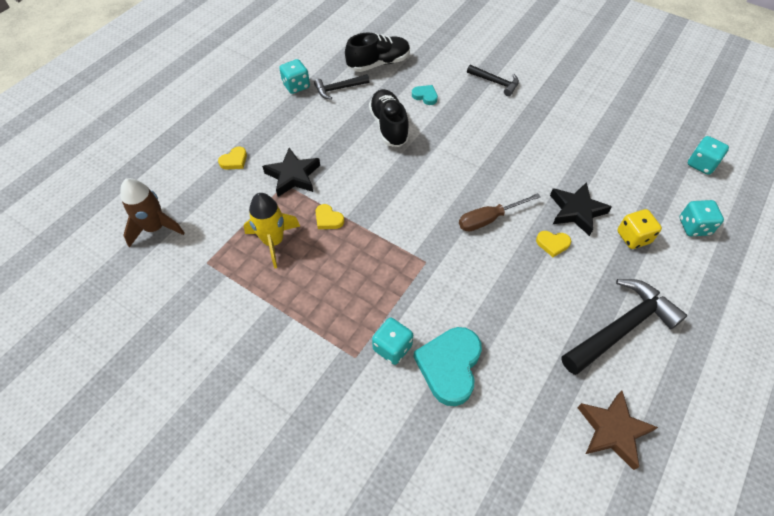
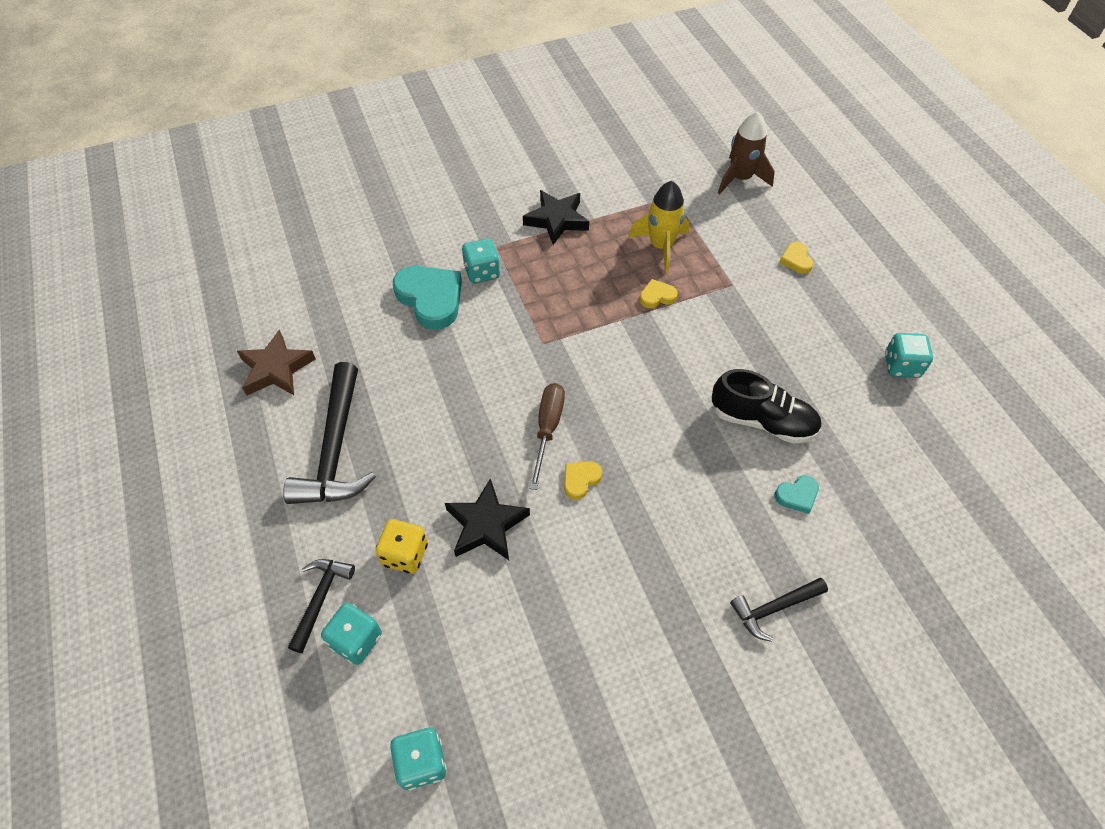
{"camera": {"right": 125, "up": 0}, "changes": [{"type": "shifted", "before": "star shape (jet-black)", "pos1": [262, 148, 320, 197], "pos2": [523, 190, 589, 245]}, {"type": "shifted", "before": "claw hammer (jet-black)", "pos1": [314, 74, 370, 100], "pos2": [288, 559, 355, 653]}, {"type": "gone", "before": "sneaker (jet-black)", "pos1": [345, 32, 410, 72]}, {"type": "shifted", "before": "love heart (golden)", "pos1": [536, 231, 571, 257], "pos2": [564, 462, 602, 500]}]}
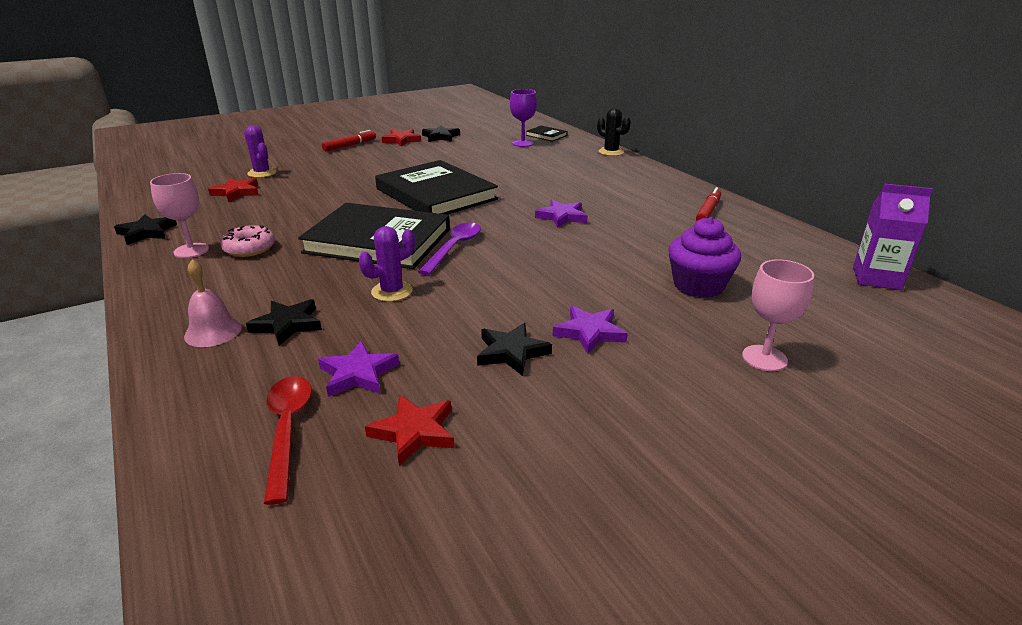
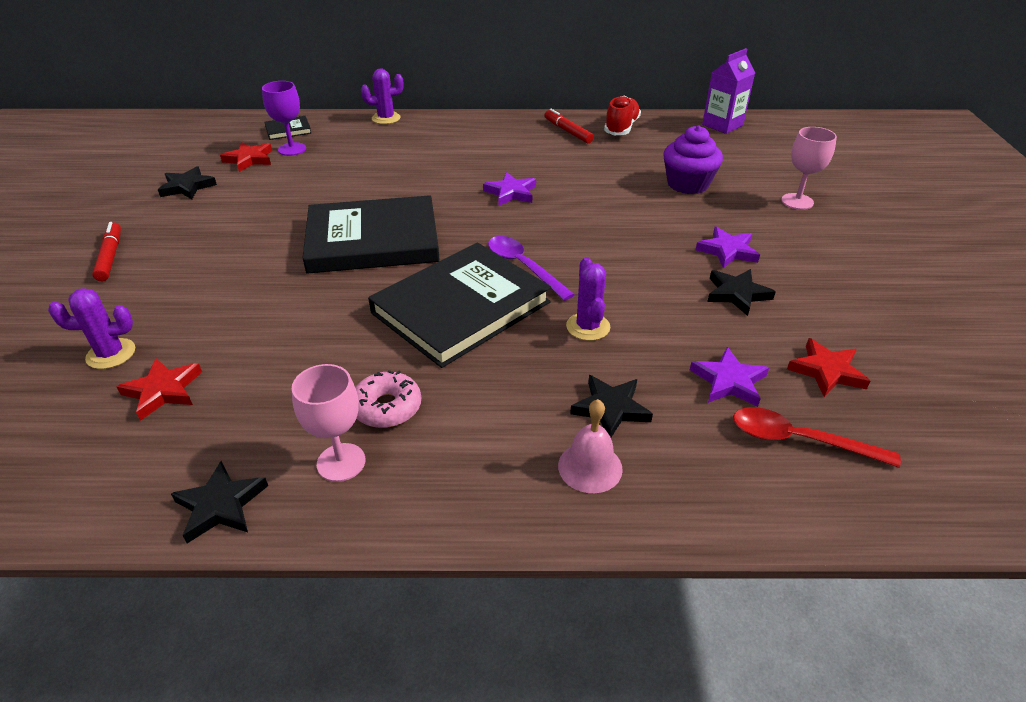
{"camera": {"right": -60, "up": 10}, "changes": [{"type": "shifted", "before": "star shape (scarlet)", "pos1": [381, 129, 421, 146], "pos2": [220, 142, 272, 172]}, {"type": "repainted", "before": "saguaro cactus (jet-black)", "after": "saguaro cactus (violet)", "pos1": [597, 108, 631, 156], "pos2": [361, 69, 404, 124]}, {"type": "new", "after": "sneaker (scarlet)", "pos2": [604, 96, 641, 136]}]}
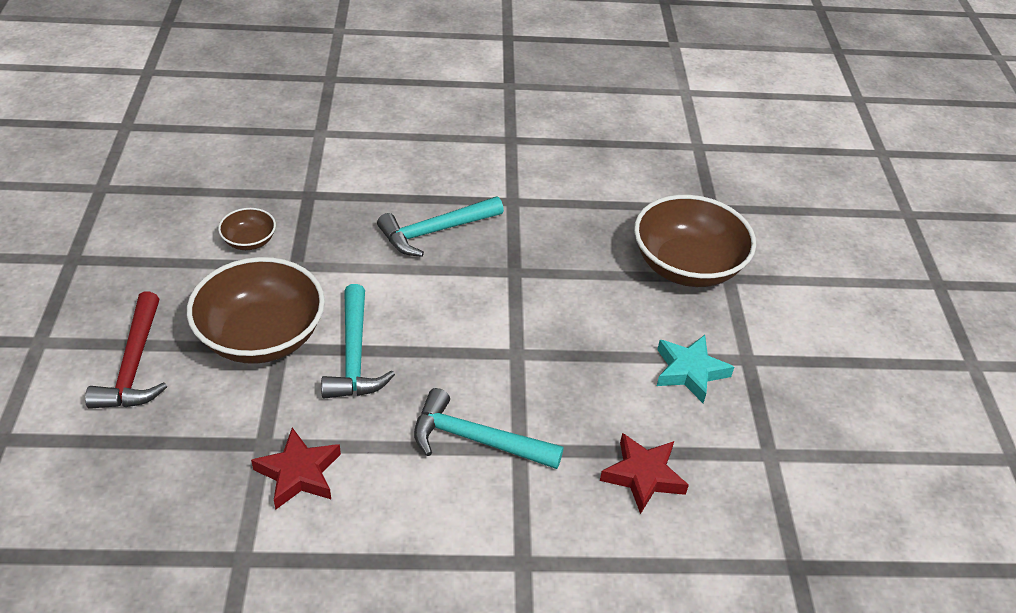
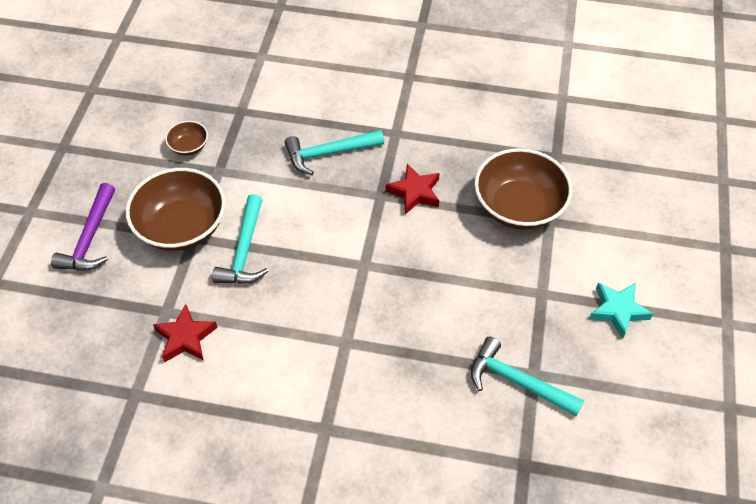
{"camera": {"right": 15, "up": 10}, "changes": [{"type": "repainted", "before": "claw hammer (scarlet)", "after": "claw hammer (violet)", "pos1": [85, 292, 167, 409], "pos2": [51, 183, 115, 271]}, {"type": "shifted", "before": "claw hammer (aqua)", "pos1": [414, 388, 564, 469], "pos2": [471, 337, 584, 416]}, {"type": "shifted", "before": "star shape (scarlet)", "pos1": [600, 433, 689, 514], "pos2": [386, 164, 440, 215]}, {"type": "shifted", "before": "star shape (aqua)", "pos1": [657, 335, 734, 403], "pos2": [589, 282, 653, 339]}]}
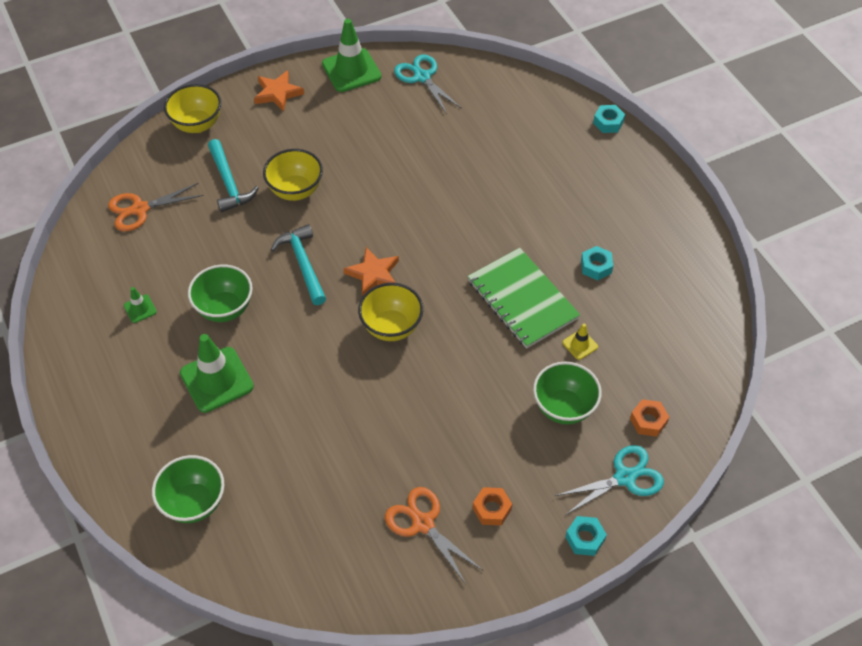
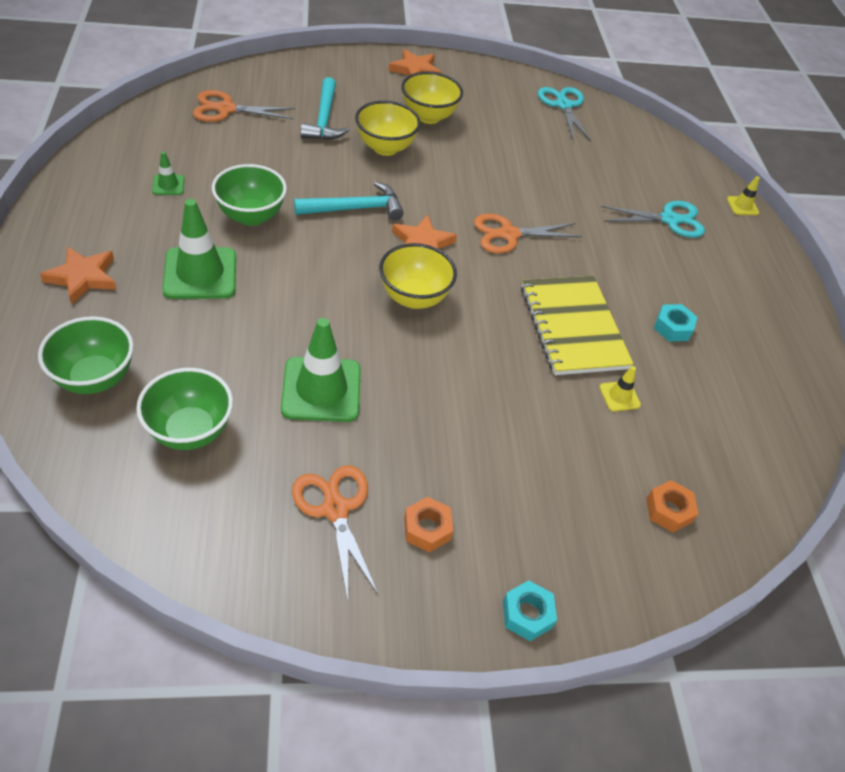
{"camera": {"right": 15, "up": -5}, "changes": [{"type": "shifted", "before": "bowl (golden)", "pos1": [164, 84, 221, 133], "pos2": [401, 72, 463, 124]}, {"type": "rotated", "before": "claw hammer (aqua)", "pos1": [271, 224, 326, 305], "pos2": [294, 182, 404, 220], "turn": 75}, {"type": "shifted", "before": "road cone (emerald)", "pos1": [322, 19, 381, 92], "pos2": [281, 318, 361, 422]}, {"type": "repainted", "before": "notebook (emerald)", "after": "notebook (golden)", "pos1": [467, 248, 580, 349], "pos2": [521, 276, 634, 375]}, {"type": "shifted", "before": "bowl (emerald)", "pos1": [533, 362, 602, 424], "pos2": [136, 368, 233, 450]}, {"type": "shifted", "before": "scissors (aqua)", "pos1": [555, 445, 664, 515], "pos2": [601, 201, 705, 238]}, {"type": "swapped", "before": "nut (aqua)", "after": "road cone (golden)", "pos1": [593, 105, 625, 133], "pos2": [727, 176, 760, 215]}, {"type": "new", "after": "star shape (orange)", "pos2": [40, 247, 117, 304]}, {"type": "new", "after": "scissors (orange)", "pos2": [474, 214, 583, 253]}]}
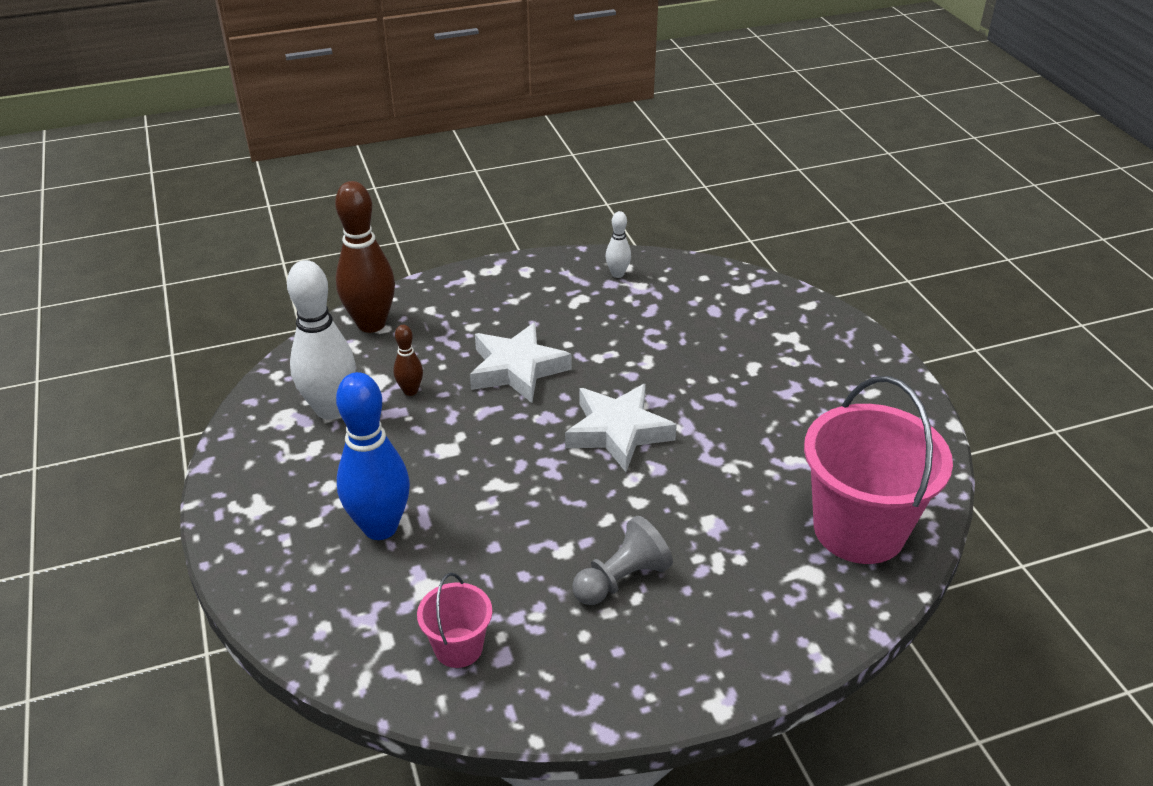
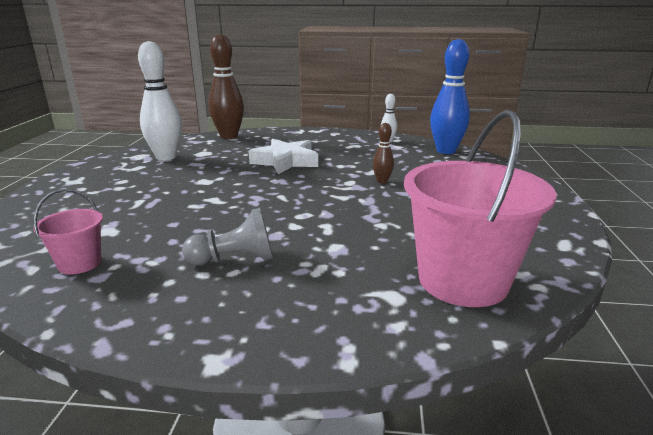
{"camera": {"right": 25, "up": -15}, "changes": [{"type": "shifted", "before": "skittle (blue)", "pos1": [336, 372, 410, 540], "pos2": [430, 39, 470, 154]}, {"type": "shifted", "before": "skittle (brown)", "pos1": [394, 325, 423, 396], "pos2": [373, 123, 394, 183]}, {"type": "gone", "before": "star shape (white)", "pos1": [565, 384, 677, 472]}]}
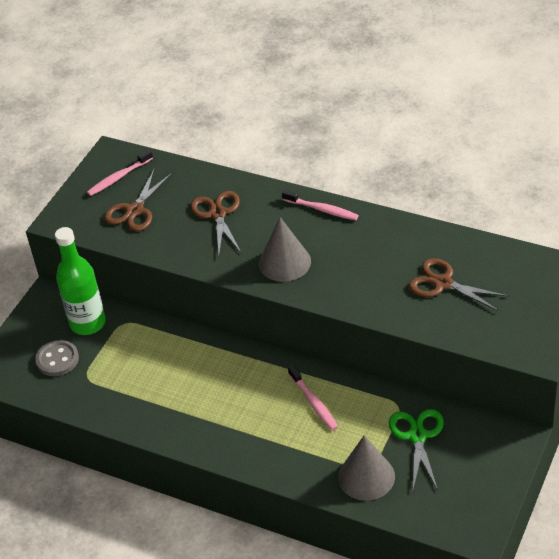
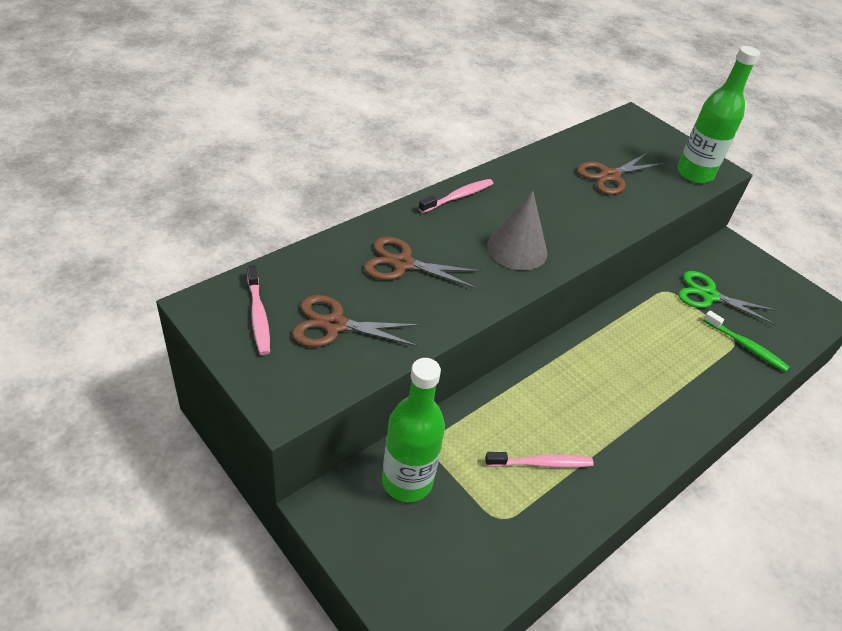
{"camera": {"right": -75, "up": 0}, "changes": [{"type": "gone", "before": "button (grey)", "pos1": [35, 340, 79, 376]}, {"type": "rotated", "before": "scissors (brown)", "pos1": [104, 170, 173, 231], "pos2": [292, 295, 421, 347], "turn": 135}, {"type": "shifted", "before": "tooth brush (rose-pink)", "pos1": [288, 365, 338, 430], "pos2": [485, 452, 594, 468]}, {"type": "swapped", "before": "cone (grey)", "after": "tooth brush (emerald)", "pos1": [338, 435, 395, 501], "pos2": [703, 311, 789, 372]}, {"type": "new", "after": "flask (emerald)", "pos2": [677, 46, 760, 183]}]}
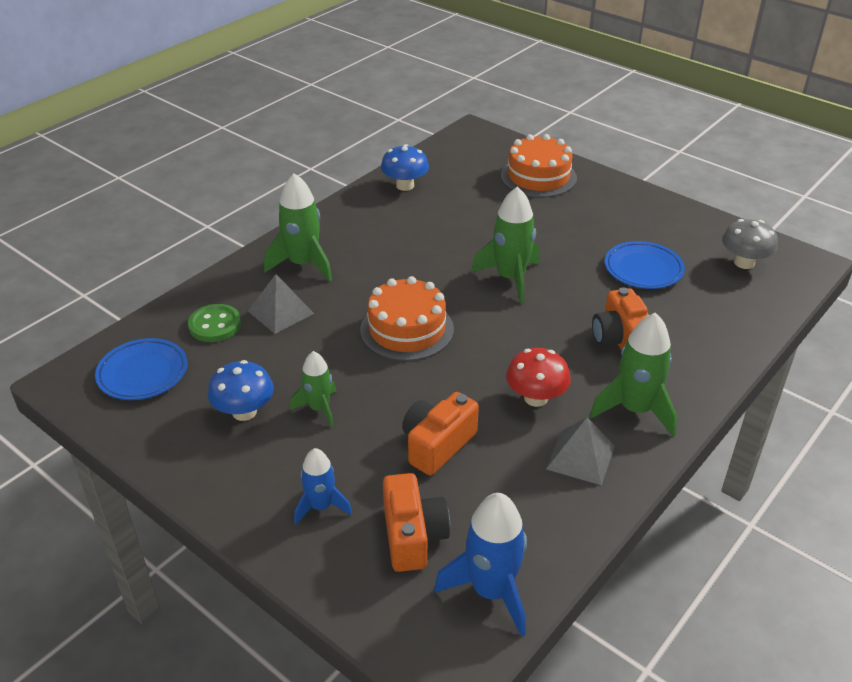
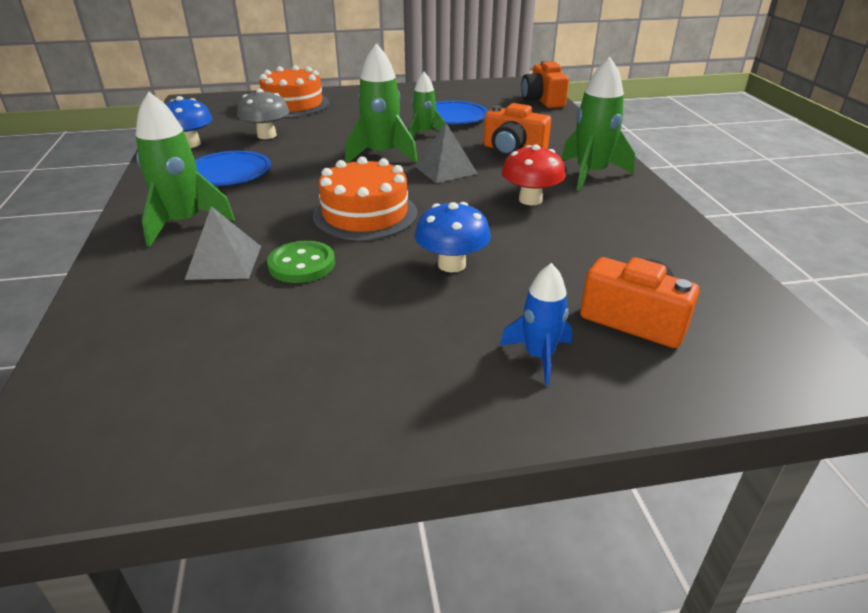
{"camera": {"right": -50, "up": -5}, "changes": [{"type": "shifted", "before": "flat dish (blue)", "pos1": [95, 338, 187, 400], "pos2": [195, 151, 271, 186]}, {"type": "shifted", "before": "button (emerald)", "pos1": [188, 304, 241, 342], "pos2": [267, 241, 335, 283]}, {"type": "shifted", "before": "mushroom (blue)", "pos1": [208, 360, 274, 421], "pos2": [415, 202, 491, 272]}, {"type": "shifted", "before": "spaceship (emerald)", "pos1": [290, 351, 337, 428], "pos2": [409, 72, 446, 137]}, {"type": "shifted", "before": "photo camera (orange)", "pos1": [402, 392, 479, 475], "pos2": [521, 61, 569, 108]}, {"type": "gone", "before": "spaceship (blue)", "pos1": [434, 493, 527, 637]}, {"type": "shifted", "before": "pyramid (grey)", "pos1": [546, 418, 615, 485], "pos2": [414, 123, 478, 183]}, {"type": "shifted", "before": "mushroom (grey)", "pos1": [722, 219, 778, 269], "pos2": [237, 89, 289, 139]}]}
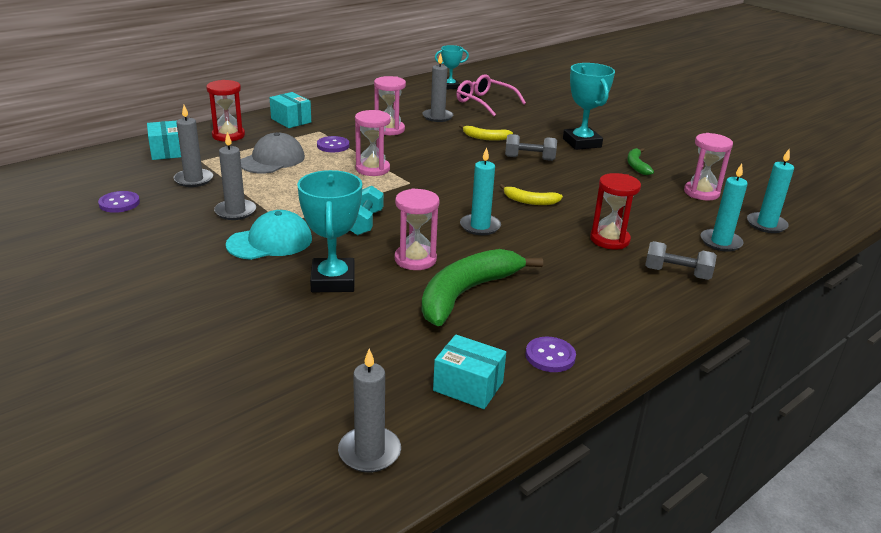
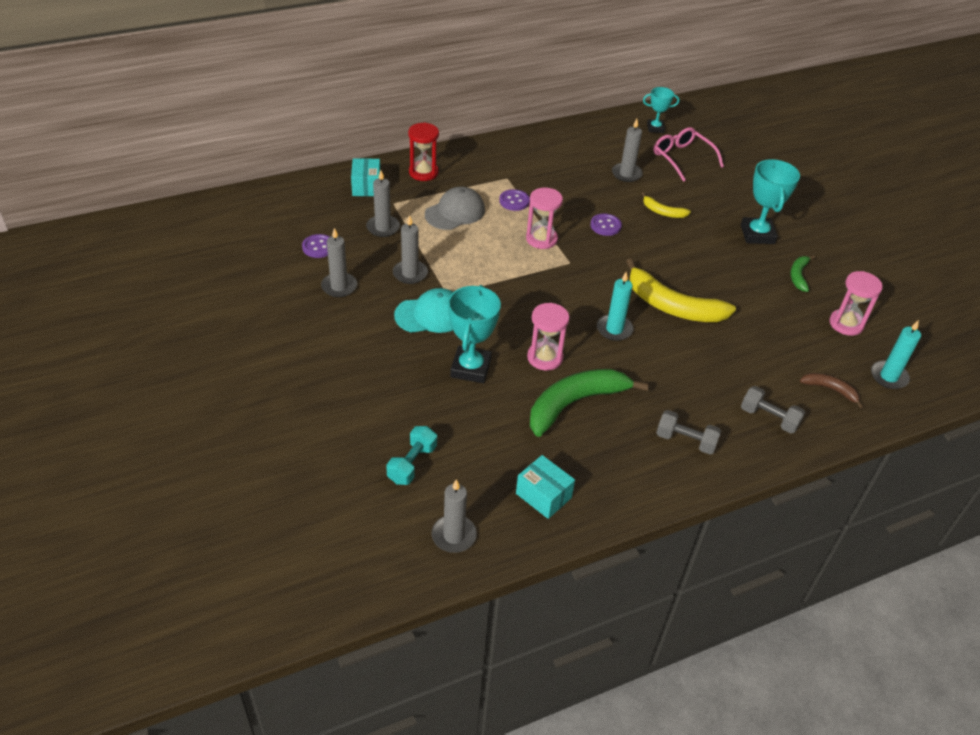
{"camera": {"right": 15, "up": 15}, "changes": [{"type": "gone", "before": "parcel (aqua)", "pos1": [270, 92, 311, 128]}, {"type": "shifted", "before": "dumbbell (aqua)", "pos1": [350, 186, 384, 235], "pos2": [386, 426, 437, 485]}, {"type": "gone", "before": "sand timer (rose-pink)", "pos1": [374, 76, 406, 135]}, {"type": "scaled", "before": "toy banana (golden)", "pos1": [500, 184, 563, 205], "pos2": [626, 259, 736, 322], "scale": 2.03}, {"type": "shifted", "before": "dumbbell (grey)", "pos1": [505, 134, 557, 161], "pos2": [656, 410, 721, 454]}, {"type": "shifted", "before": "button (violet)", "pos1": [525, 337, 576, 372], "pos2": [590, 213, 622, 236]}, {"type": "gone", "before": "sand timer (scarlet)", "pos1": [590, 173, 641, 249]}, {"type": "swapped", "before": "wax candle (aqua)", "after": "toy banana (brown)", "pos1": [701, 164, 748, 252], "pos2": [800, 373, 863, 409]}, {"type": "new", "after": "wax candle (grey)", "pos2": [321, 228, 357, 297]}]}
